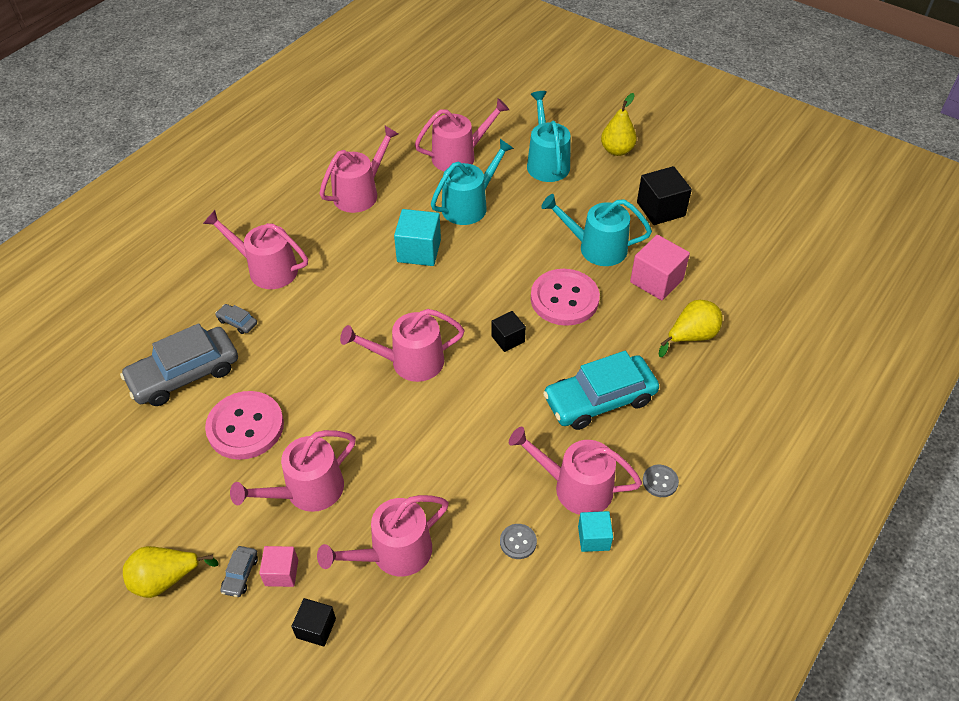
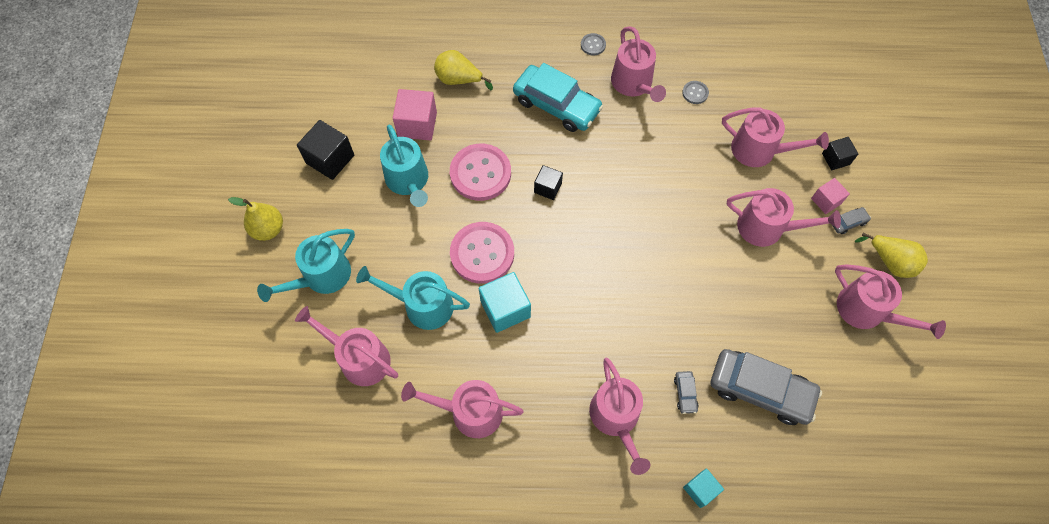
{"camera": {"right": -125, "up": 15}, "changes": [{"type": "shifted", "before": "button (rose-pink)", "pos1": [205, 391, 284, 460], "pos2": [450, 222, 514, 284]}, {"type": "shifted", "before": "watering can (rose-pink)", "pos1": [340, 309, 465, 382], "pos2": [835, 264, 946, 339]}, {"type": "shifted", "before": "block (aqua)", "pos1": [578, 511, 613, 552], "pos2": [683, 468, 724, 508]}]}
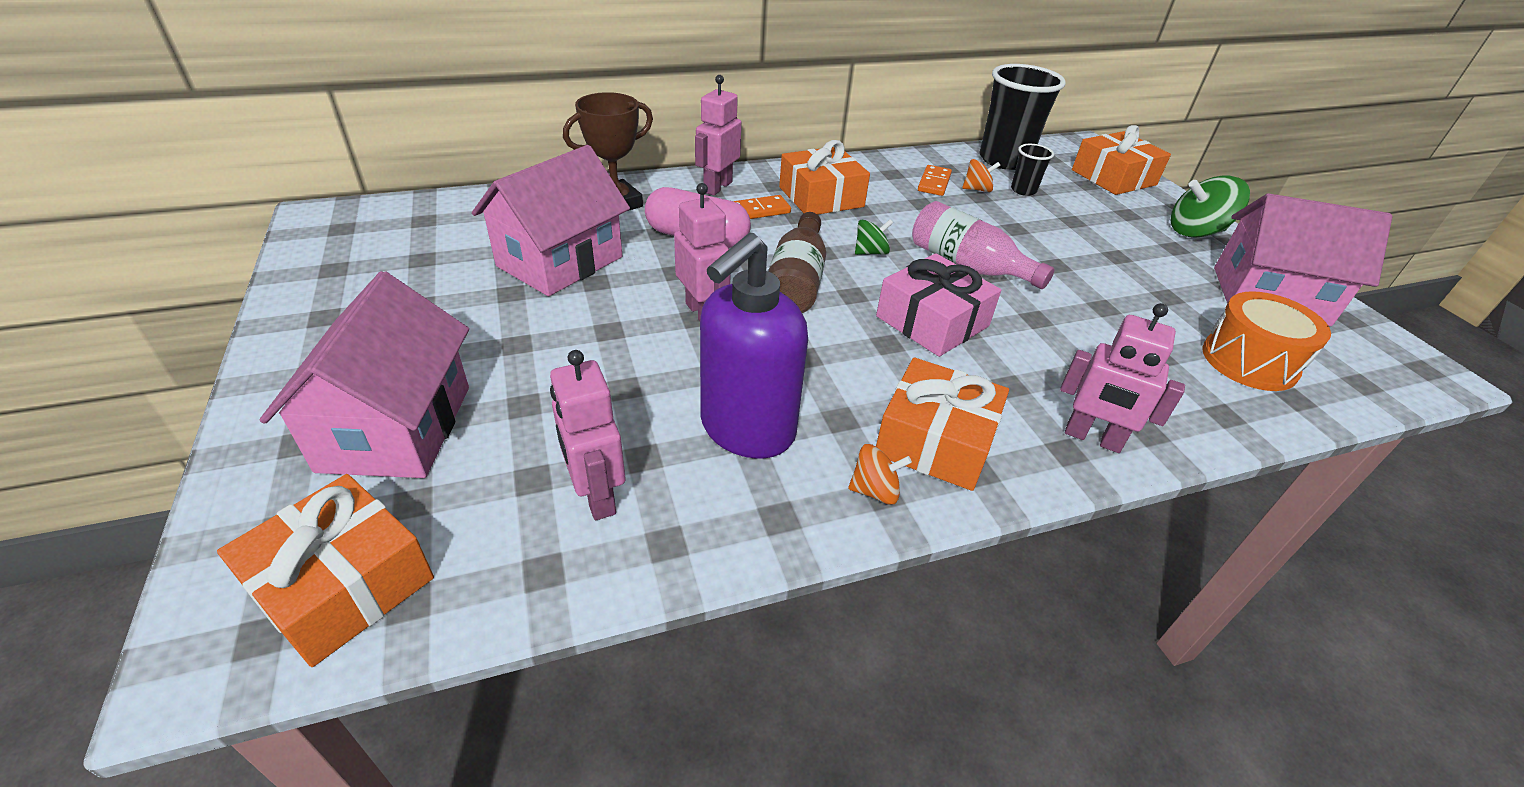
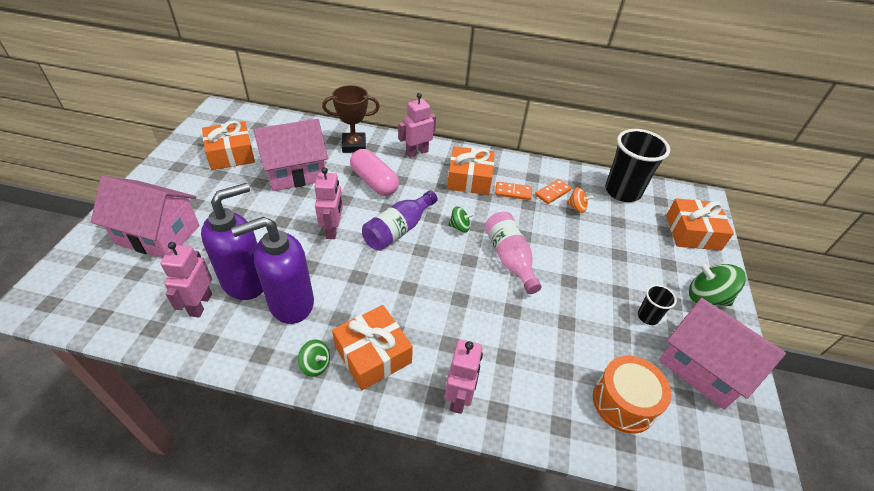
{"camera": {"right": 30, "up": 5}, "changes": [{"type": "shifted", "before": "gift (orange)", "pos1": [217, 474, 434, 667], "pos2": [202, 120, 255, 170]}, {"type": "rotated", "before": "cottage (rose-pink)", "pos1": [260, 271, 469, 478], "pos2": [91, 176, 199, 258], "turn": 75}, {"type": "shifted", "before": "domino tile (orange)", "pos1": [734, 195, 791, 219], "pos2": [495, 181, 532, 200]}, {"type": "repainted", "before": "flask (brown)", "after": "flask (violet)", "pos1": [768, 212, 826, 313], "pos2": [362, 190, 437, 251]}, {"type": "repainted", "before": "toy top (orange)", "after": "toy top (emerald)", "pos1": [848, 444, 912, 504], "pos2": [298, 340, 330, 377]}, {"type": "gone", "before": "gift (rose-pink)", "pos1": [876, 253, 1001, 357]}, {"type": "shifted", "before": "tumbler (jet-black)", "pos1": [1011, 144, 1054, 196], "pos2": [638, 285, 677, 325]}, {"type": "rotated", "before": "toy robot (rose-pink)", "pos1": [1060, 303, 1185, 453], "pos2": [445, 339, 483, 414], "turn": -135}, {"type": "new", "after": "soap pump (violet)", "pos2": [201, 183, 263, 300]}]}
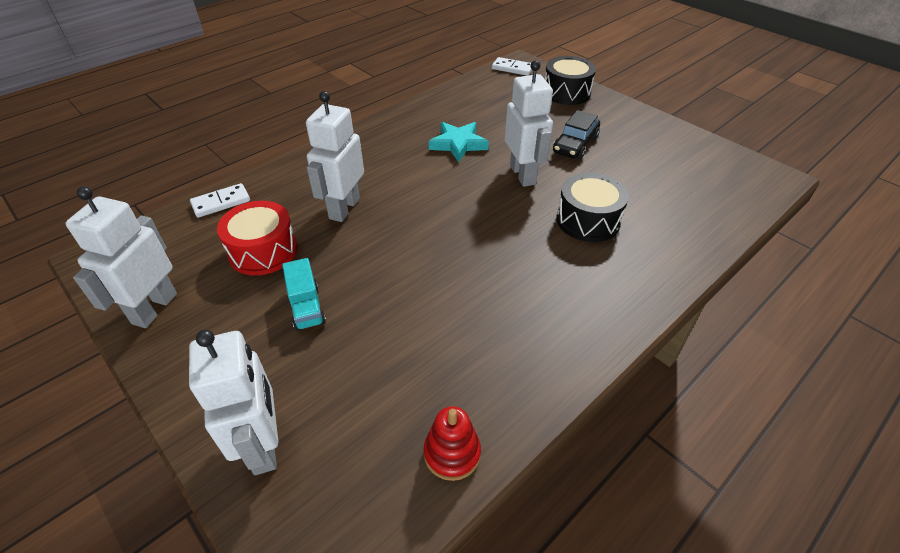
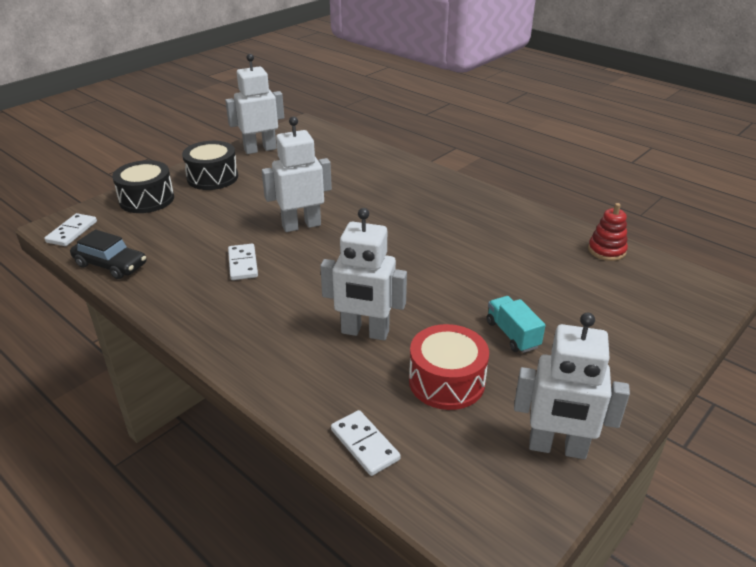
{"camera": {"right": -95, "up": -10}, "changes": [{"type": "shifted", "before": "toy robot (white)", "pos1": [189, 329, 278, 475], "pos2": [225, 54, 284, 154]}, {"type": "rotated", "before": "toy truck (aqua)", "pos1": [282, 258, 326, 331], "pos2": [487, 296, 546, 353], "turn": -90}, {"type": "swapped", "before": "star shape (aqua)", "after": "domino tile (white)", "pos1": [429, 122, 489, 162], "pos2": [228, 244, 258, 280]}, {"type": "shifted", "before": "car (jet-black)", "pos1": [553, 110, 600, 159], "pos2": [70, 229, 146, 279]}, {"type": "shifted", "before": "snare drum (jet-black)", "pos1": [556, 172, 629, 242], "pos2": [182, 141, 238, 190]}]}
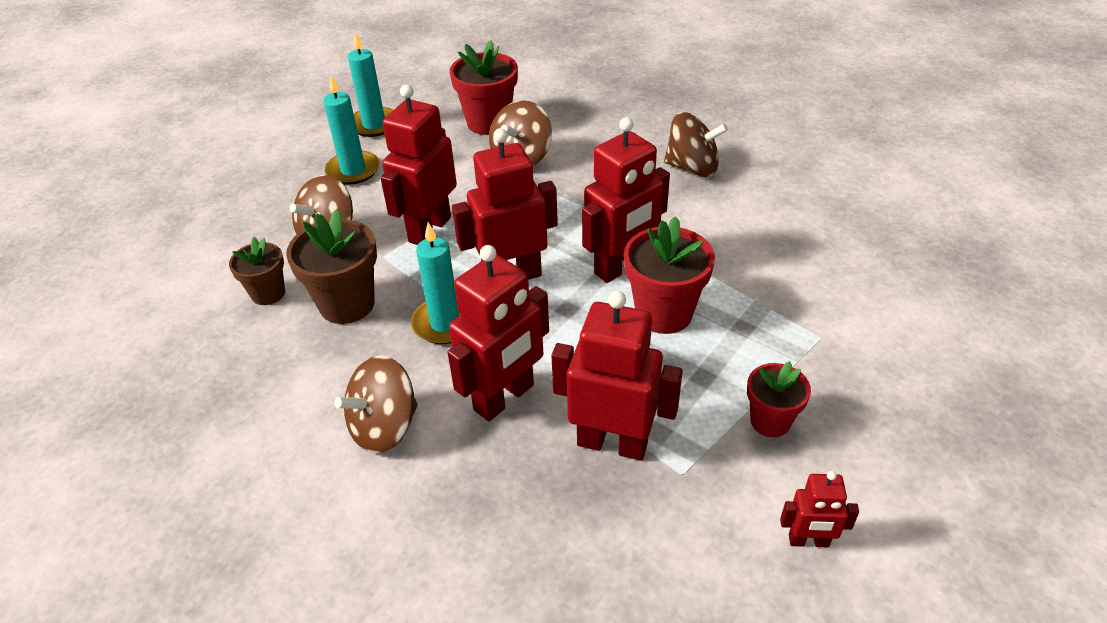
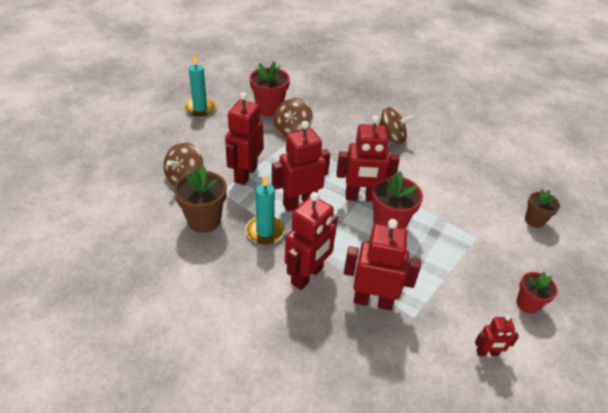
{"camera": {"right": -10, "up": 0}, "changes": [{"type": "shifted", "before": "flower pot (brown)", "pos1": [229, 237, 285, 305], "pos2": [525, 189, 560, 228]}, {"type": "gone", "before": "wax candle (aqua)", "pos1": [323, 76, 380, 185]}, {"type": "gone", "before": "toy top (brown)", "pos1": [334, 355, 418, 453]}, {"type": "rotated", "before": "toy robot (scarlet)", "pos1": [582, 117, 670, 283], "pos2": [336, 115, 400, 201], "turn": 45}, {"type": "shifted", "before": "flower pot (scarlet)", "pos1": [747, 361, 811, 437], "pos2": [516, 272, 557, 314]}]}
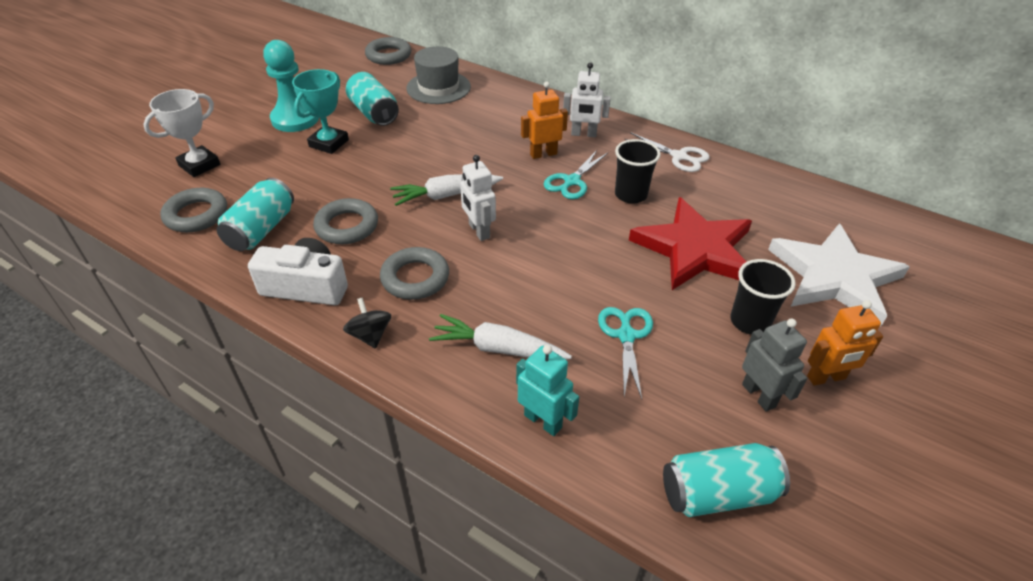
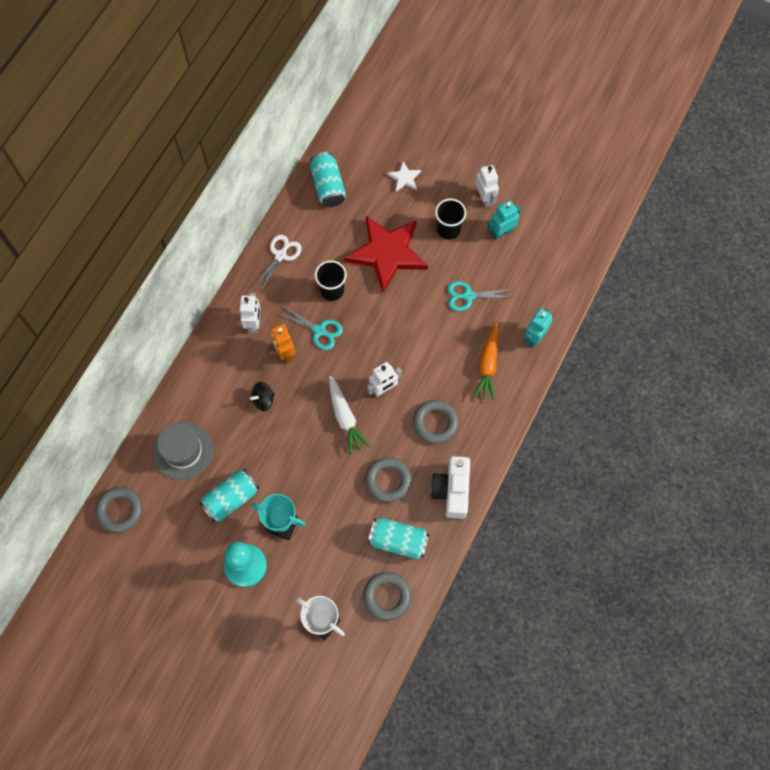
{"camera": {"right": -95, "up": 25}, "changes": [{"type": "shifted", "before": "toy top (jet-black)", "pos1": [343, 297, 391, 349], "pos2": [250, 382, 275, 411]}, {"type": "repainted", "before": "carrot (white)", "after": "carrot (orange)", "pos1": [429, 314, 572, 359], "pos2": [473, 322, 499, 401]}, {"type": "shifted", "before": "tin (aqua)", "pos1": [663, 443, 790, 517], "pos2": [310, 152, 346, 207]}, {"type": "repainted", "before": "toy robot (grey)", "after": "toy robot (aqua)", "pos1": [742, 319, 807, 412], "pos2": [487, 200, 521, 240]}, {"type": "scaled", "before": "star shape (white)", "pos1": [768, 224, 910, 327], "pos2": [387, 161, 421, 191], "scale": 0.42}, {"type": "repainted", "before": "toy robot (orange)", "after": "toy robot (white)", "pos1": [807, 300, 883, 386], "pos2": [476, 165, 499, 207]}]}
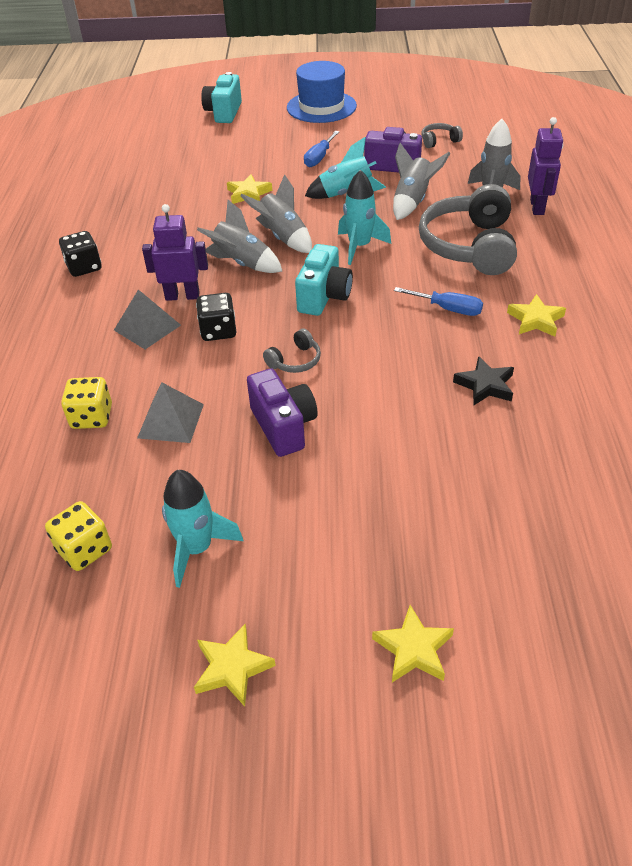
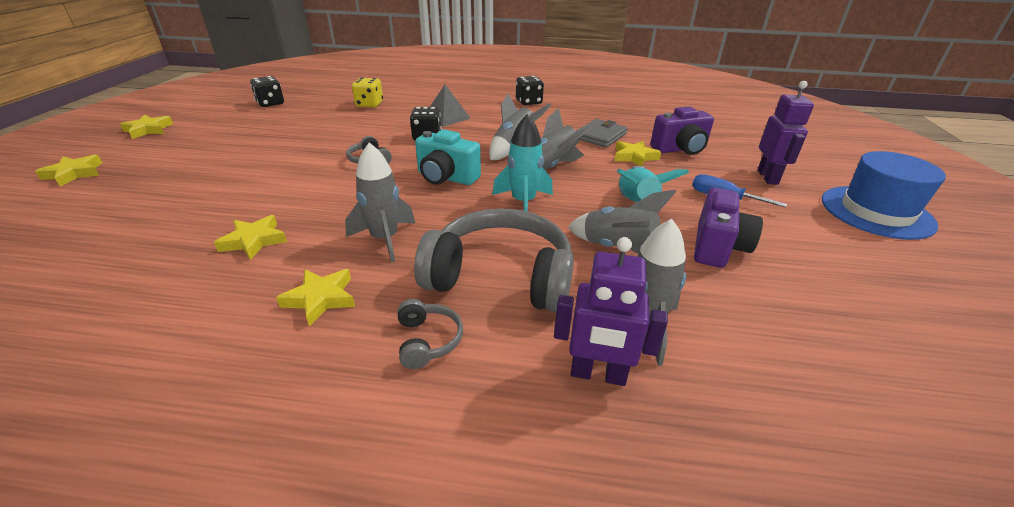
{"camera": {"right": 95, "up": -10}, "changes": [{"type": "repainted", "before": "game die (golden)", "after": "game die (jet-black)", "pos1": [45, 501, 112, 571], "pos2": [250, 76, 284, 107]}, {"type": "gone", "before": "pyramid (grey)", "pos1": [137, 383, 204, 443]}, {"type": "shifted", "before": "toy robot (violet)", "pos1": [142, 204, 208, 301], "pos2": [758, 81, 814, 185]}, {"type": "gone", "before": "spaceship (aqua)", "pos1": [162, 470, 243, 588]}, {"type": "gone", "before": "photo camera (aqua)", "pos1": [201, 72, 242, 123]}, {"type": "shifted", "before": "photo camera (violet)", "pos1": [247, 368, 318, 457], "pos2": [650, 107, 714, 155]}, {"type": "swapped", "before": "hand screwdriver (blue)", "after": "spaceship (grey)", "pos1": [394, 287, 483, 316], "pos2": [345, 143, 415, 263]}, {"type": "shifted", "before": "headset (grey)", "pos1": [421, 123, 463, 148], "pos2": [397, 299, 463, 369]}, {"type": "repainted", "before": "star shape (jet-black)", "after": "star shape (golden)", "pos1": [453, 356, 514, 405], "pos2": [214, 215, 287, 260]}, {"type": "new", "after": "wallet (grey)", "pos2": [576, 119, 628, 148]}]}
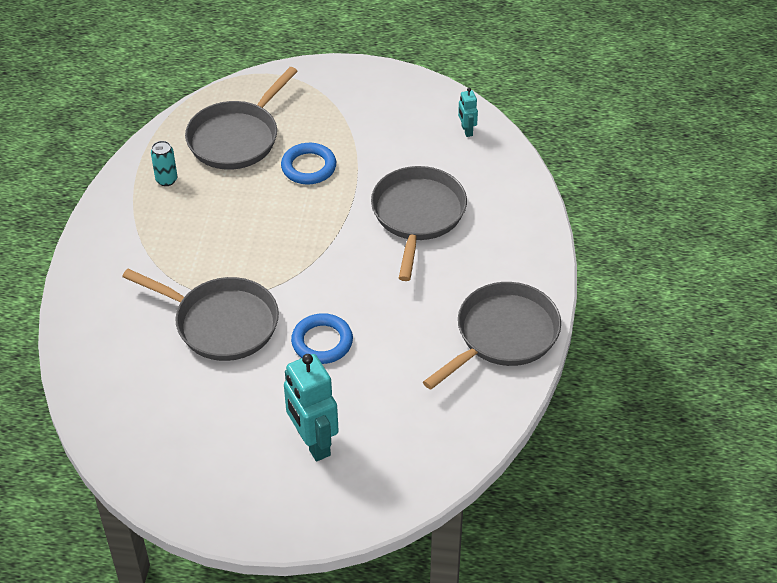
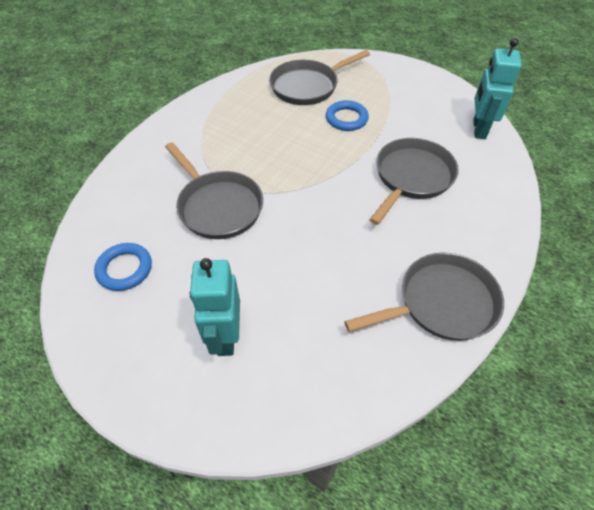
{"camera": {"right": 25, "up": 5}, "changes": [{"type": "gone", "before": "tin (aqua)", "pos1": [151, 141, 178, 186]}, {"type": "shifted", "before": "hoop (blue)", "pos1": [291, 313, 353, 364], "pos2": [94, 243, 152, 291]}, {"type": "scaled", "before": "toy robot (aqua)", "pos1": [458, 88, 478, 137], "pos2": [473, 38, 522, 139], "scale": 2.07}]}
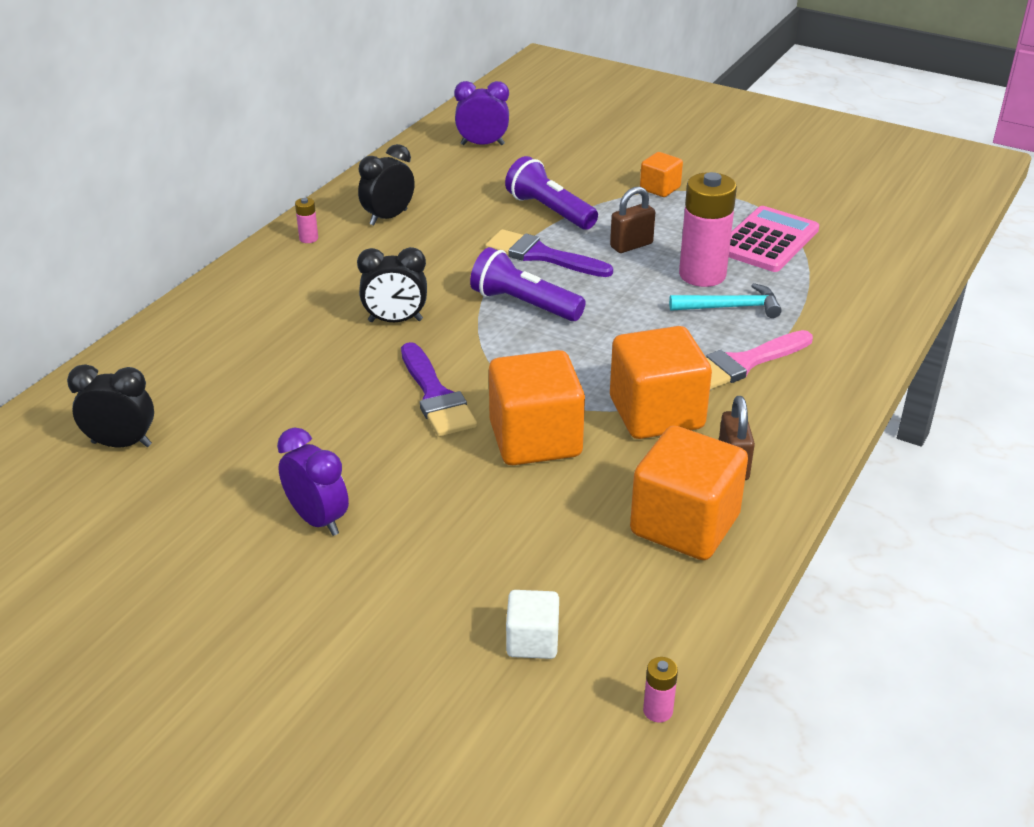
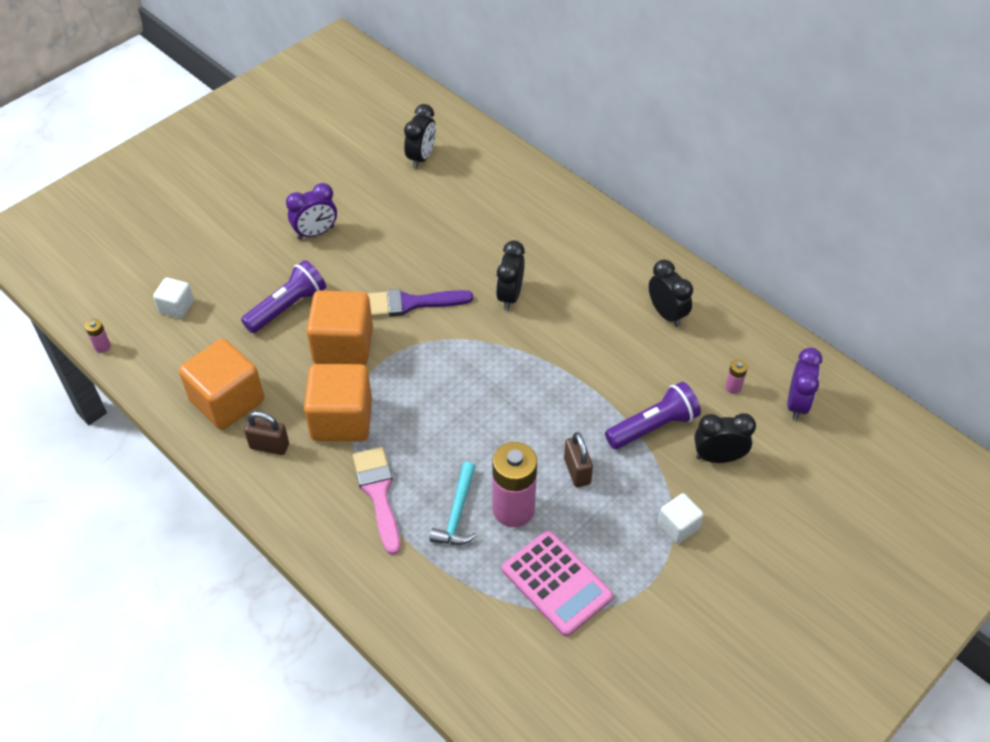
{"camera": {"right": 105, "up": 15}, "changes": [{"type": "shifted", "before": "battery (rose-pink)", "pos1": [295, 198, 318, 243], "pos2": [725, 359, 748, 394]}, {"type": "shifted", "before": "flashlight (violet)", "pos1": [470, 247, 586, 321], "pos2": [241, 260, 326, 333]}, {"type": "gone", "before": "paint brush (violet)", "pos1": [485, 229, 613, 277]}, {"type": "repainted", "before": "block (orange)", "after": "block (white)", "pos1": [640, 152, 683, 197], "pos2": [658, 493, 704, 543]}, {"type": "new", "after": "alarm clock (jet-black)", "pos2": [694, 413, 756, 463]}]}
